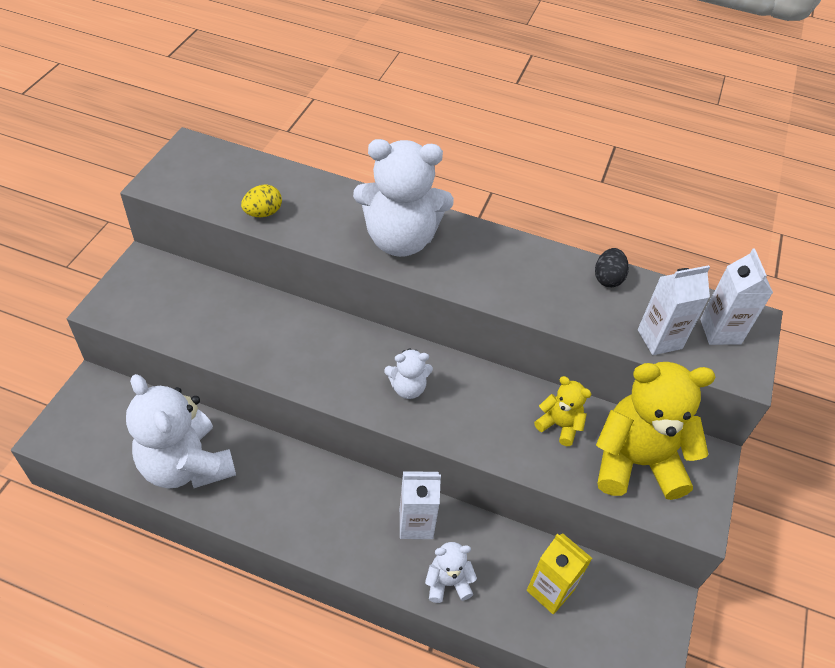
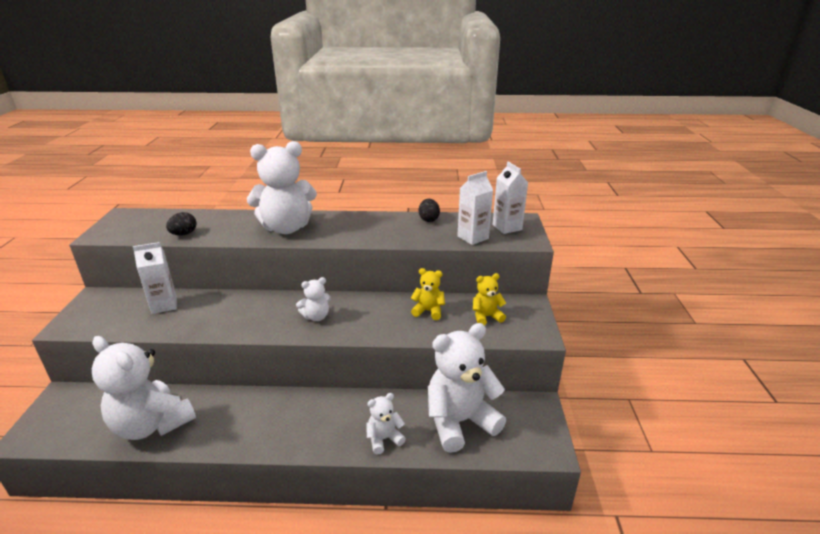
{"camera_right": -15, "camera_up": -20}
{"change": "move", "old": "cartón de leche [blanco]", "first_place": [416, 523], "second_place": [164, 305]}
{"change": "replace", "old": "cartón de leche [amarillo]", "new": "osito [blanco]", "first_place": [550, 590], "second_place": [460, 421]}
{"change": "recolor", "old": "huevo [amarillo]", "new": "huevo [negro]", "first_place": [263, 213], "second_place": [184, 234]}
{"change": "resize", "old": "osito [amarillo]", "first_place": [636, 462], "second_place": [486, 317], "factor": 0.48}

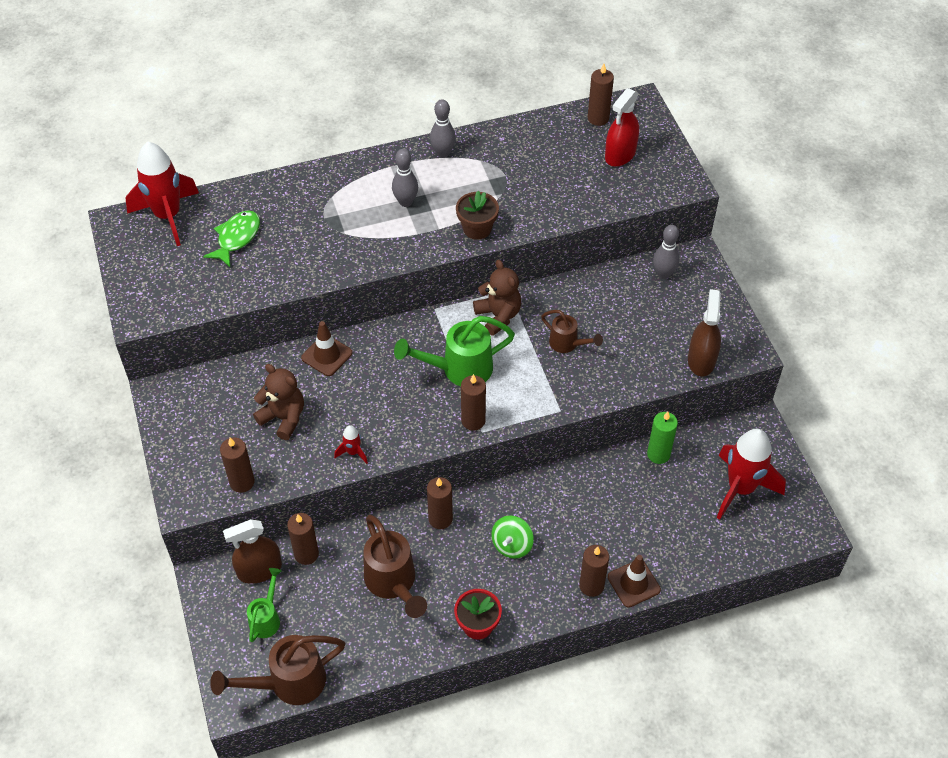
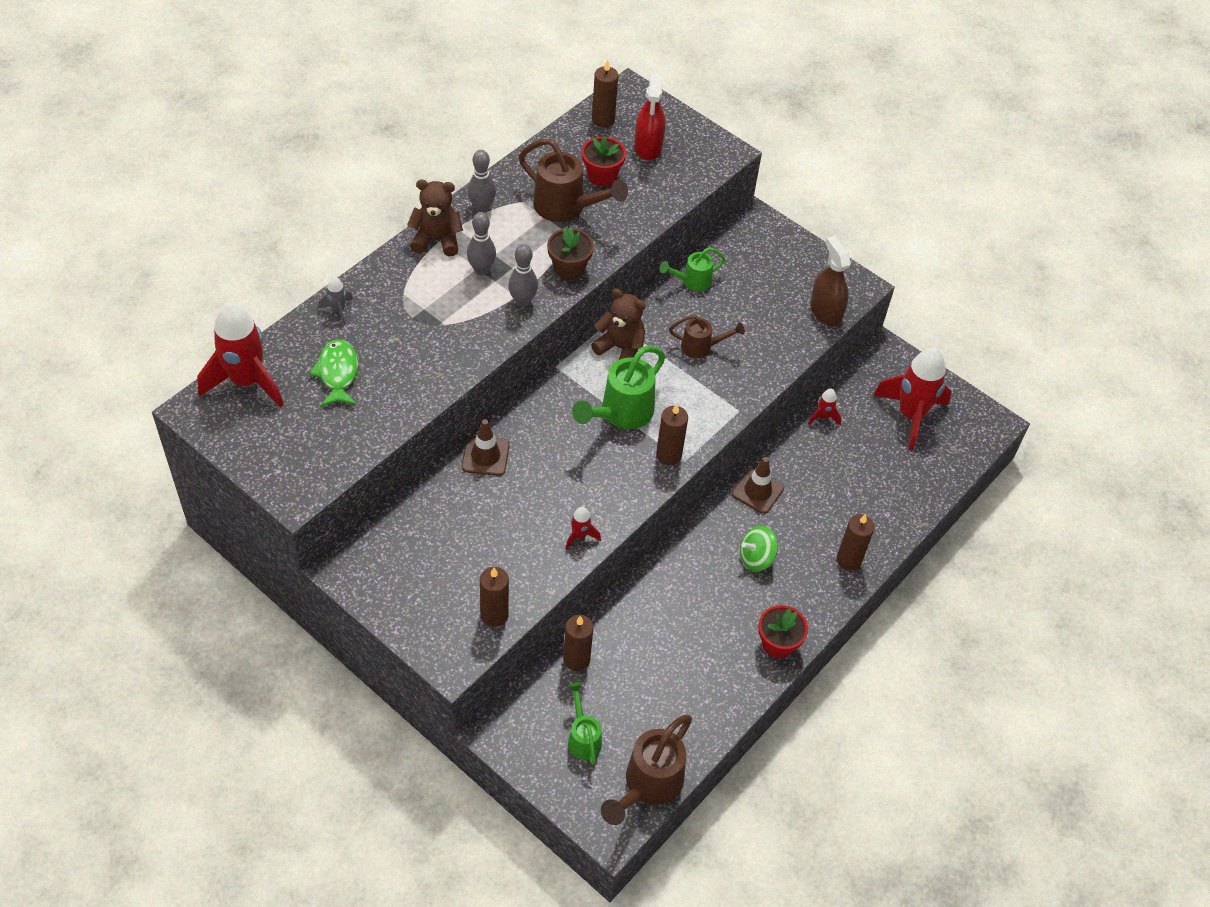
{"camera_right": -35, "camera_up": 0}
{"change": "delete", "old": "pulverizador [marrón]", "first_place": [259, 570]}
{"change": "delete", "old": "vela [marrón]", "first_place": [440, 519]}
{"change": "insert", "new": "cohete [gris]", "second_place": [338, 310]}
{"change": "insert", "new": "maceta [rojo]", "second_place": [602, 175]}
{"change": "insert", "new": "regadera [verde]", "second_place": [692, 282]}
{"change": "move", "old": "osito [marrón]", "first_place": [283, 418], "second_place": [437, 240]}
{"change": "move", "old": "regadera [marrón]", "first_place": [393, 584], "second_place": [567, 208]}
{"change": "move", "old": "cono de tráfico [marrón]", "first_place": [634, 583], "second_place": [757, 491]}
{"change": "move", "old": "bolo [gris]", "first_place": [663, 274], "second_place": [522, 301]}
{"change": "replace", "old": "vela [verde]", "new": "cohete [rojo]", "first_place": [658, 454], "second_place": [823, 417]}
{"change": "rotate", "old": "peonza [verde]", "first_place": [512, 545], "second_place": [756, 558], "degrees": 75}

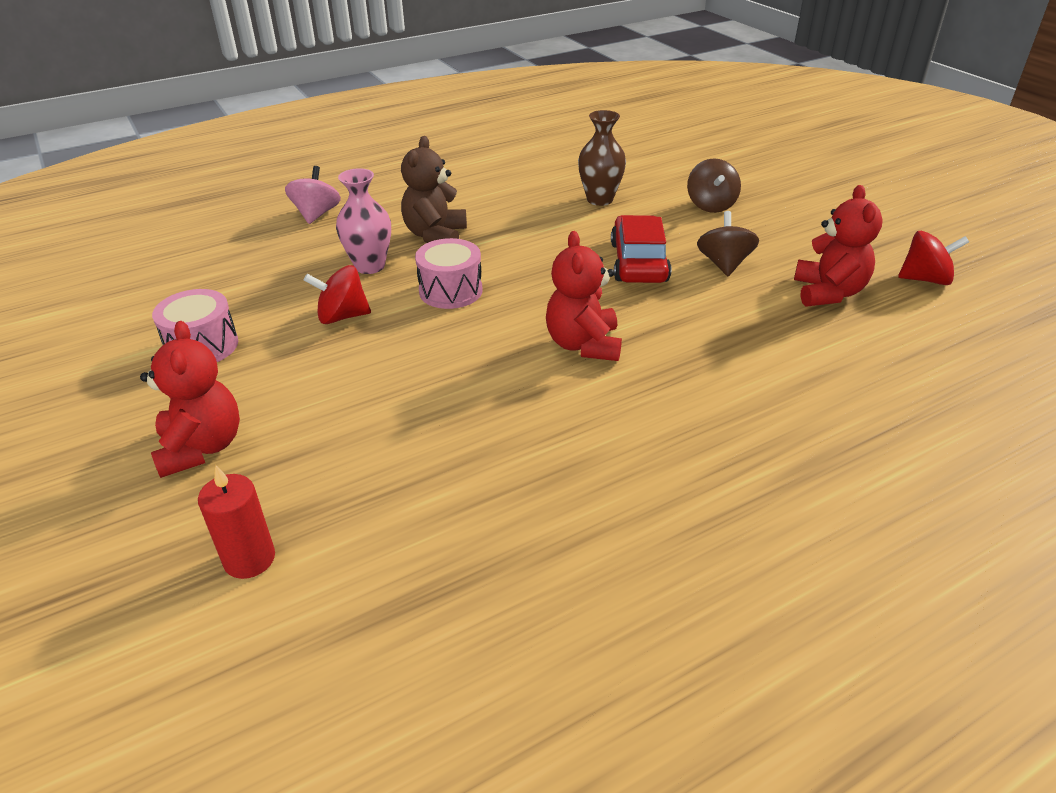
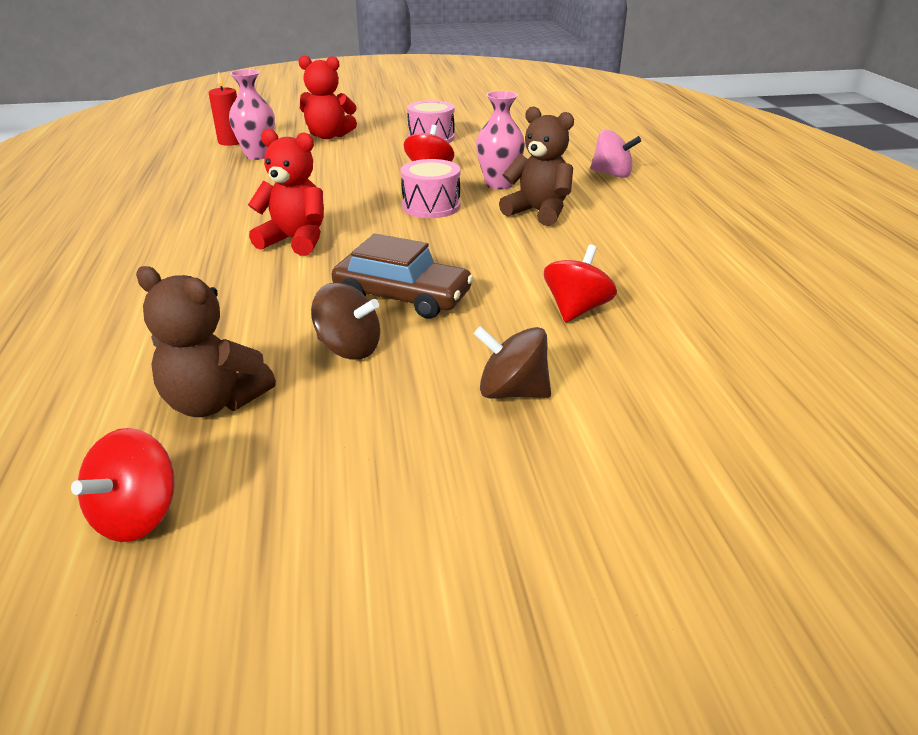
{"camera_right": 110, "camera_up": -5}
{"change": "insert", "new": "florero [rosa]", "second_place": [258, 155]}
{"change": "replace", "old": "florero [marrón]", "new": "peonza [rojo]", "first_place": [600, 199], "second_place": [576, 309]}
{"change": "recolor", "old": "coche [rojo]", "new": "coche [marrón]", "first_place": [639, 262], "second_place": [402, 297]}
{"change": "recolor", "old": "osito [rojo]", "new": "osito [marrón]", "first_place": [828, 293], "second_place": [214, 402]}

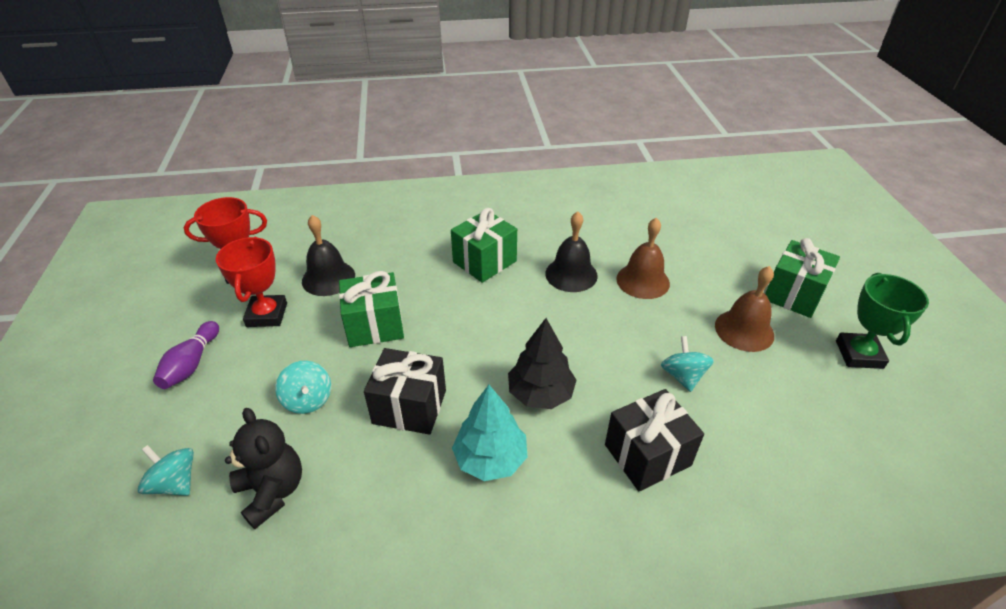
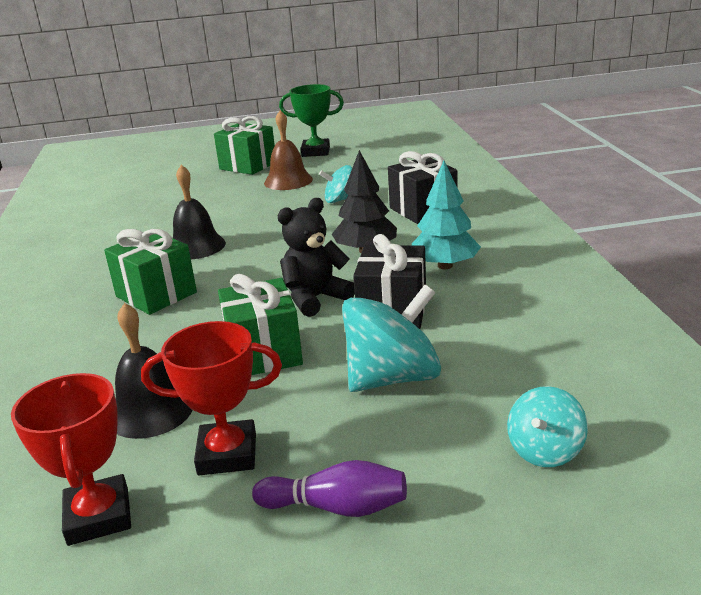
{"camera_right": -90, "camera_up": -15}
{"change": "delete", "old": "campana [marrón]", "first_place": [643, 281]}
{"change": "move", "old": "osito [negro]", "first_place": [272, 491], "second_place": [315, 298]}
{"change": "resize", "old": "peonza [turquesa]", "first_place": [308, 400], "second_place": [393, 378], "factor": 1.74}

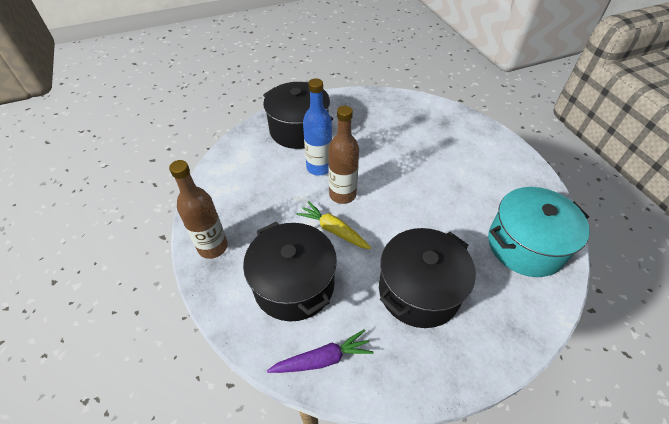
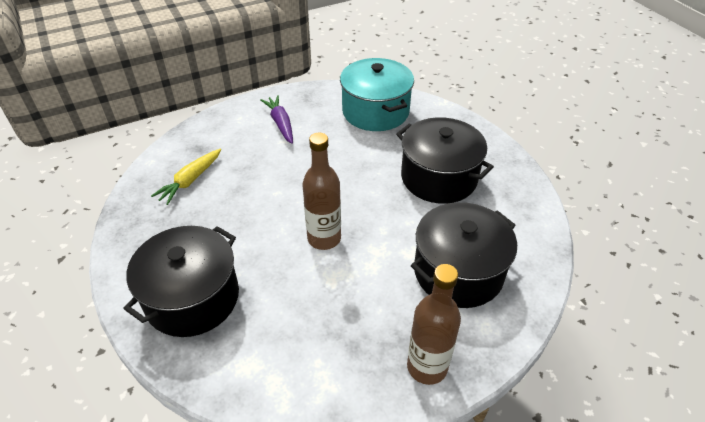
{"camera_right": -95, "camera_up": -5}
{"change": "delete", "old": "botella [azul]", "first_place": [319, 167]}
{"change": "move", "old": "zanahoria [morado]", "first_place": [322, 359], "second_place": [280, 123]}
{"change": "move", "old": "zanahoria [amarillo]", "first_place": [333, 230], "second_place": [190, 181]}

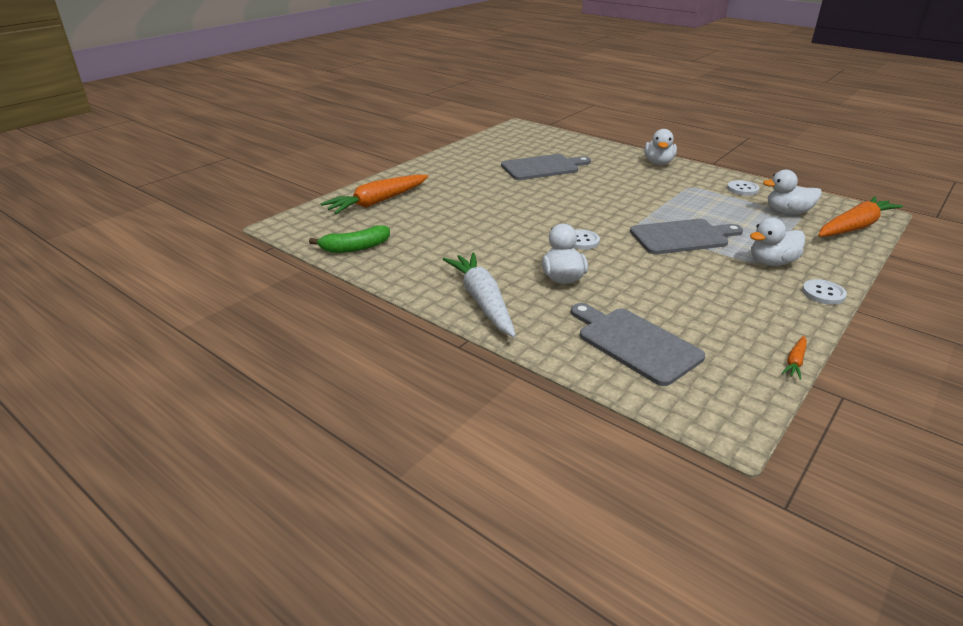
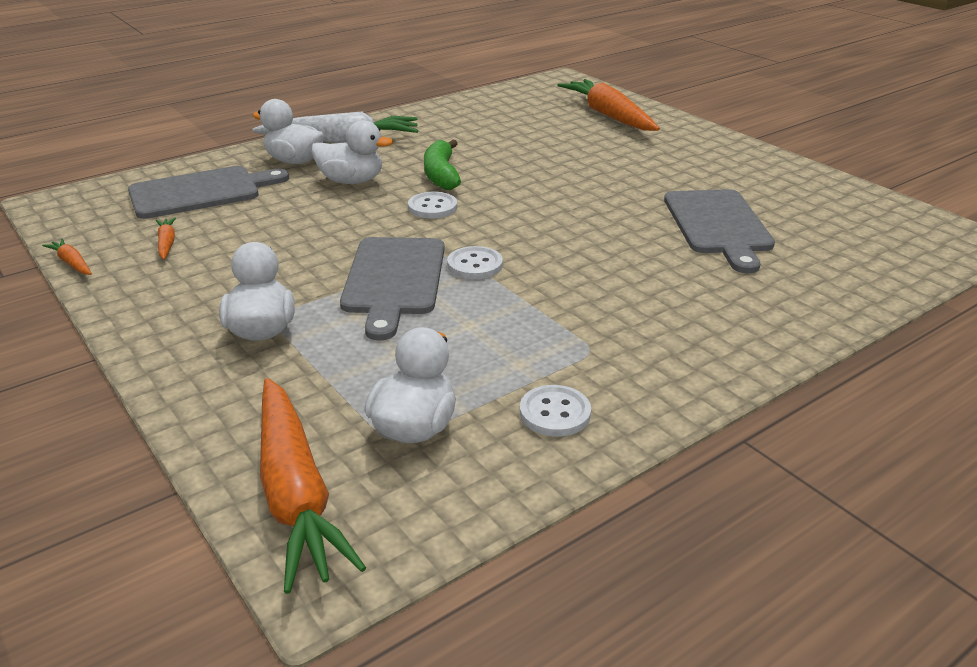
{"camera_right": 105, "camera_up": 0}
{"change": "insert", "new": "zanahoria [naranja]", "second_place": [167, 243]}
{"change": "move", "old": "plátano [verde]", "first_place": [355, 248], "second_place": [441, 174]}
{"change": "move", "old": "pato [blanco]", "first_place": [658, 163], "second_place": [294, 161]}
{"change": "move", "old": "botón [blanco]", "first_place": [823, 293], "second_place": [475, 265]}

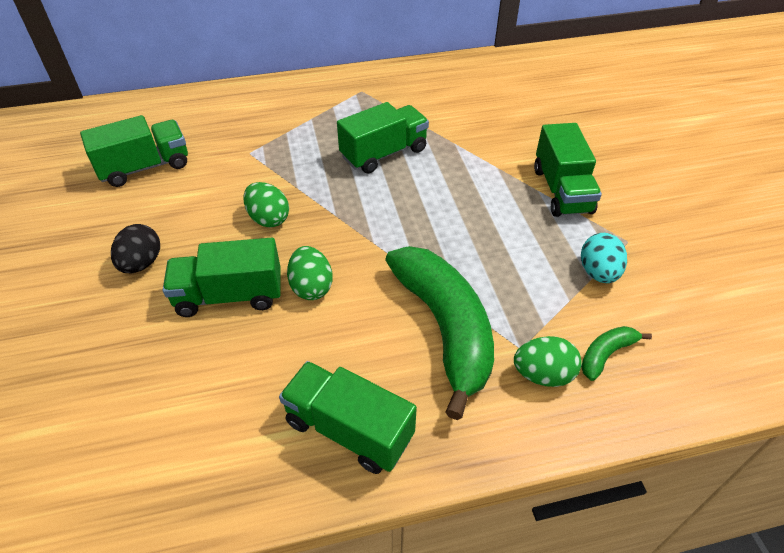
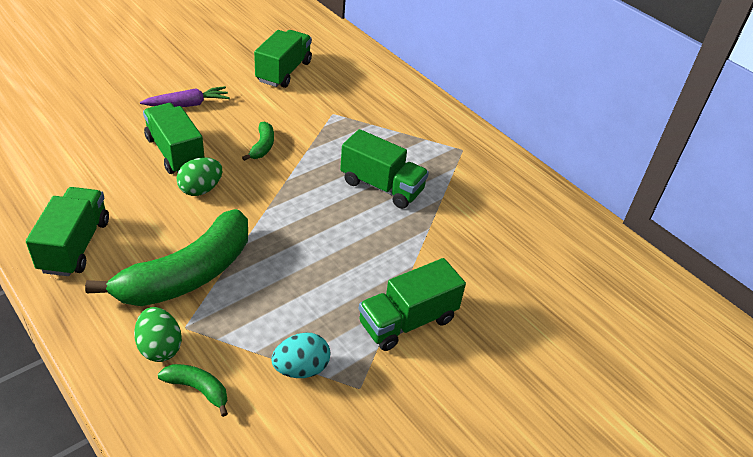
{"camera_right": 60, "camera_up": -5}
{"change": "replace", "old": "huevo [negro]", "new": "zanahoria [morado]", "first_place": [141, 263], "second_place": [188, 104]}
{"change": "replace", "old": "huevo [verde]", "new": "plátano [verde]", "first_place": [268, 219], "second_place": [262, 146]}
{"change": "rotate", "old": "camión [verde]", "first_place": [145, 167], "second_place": [284, 72], "degrees": -105}

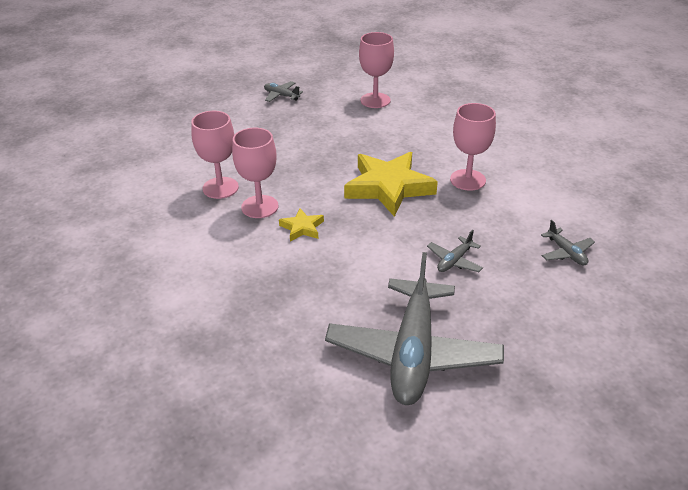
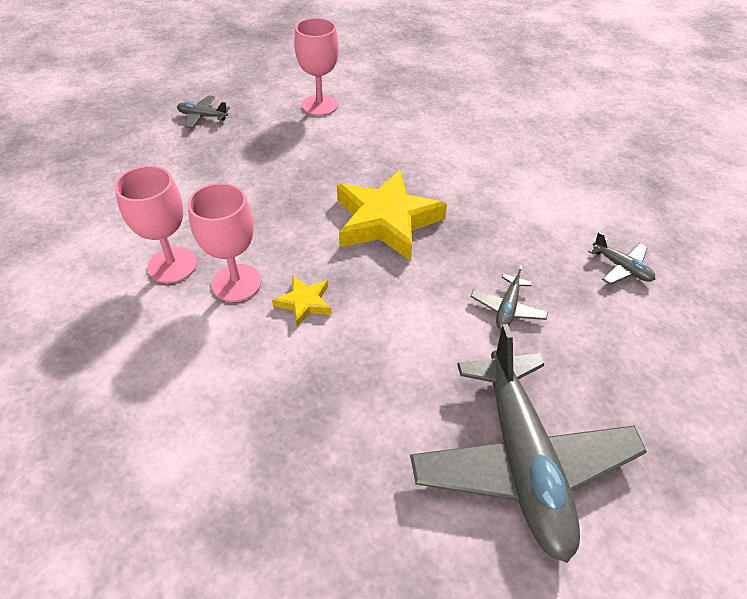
{"camera_right": -20, "camera_up": 10}
{"change": "delete", "old": "copa [rosa]", "first_place": [467, 180]}

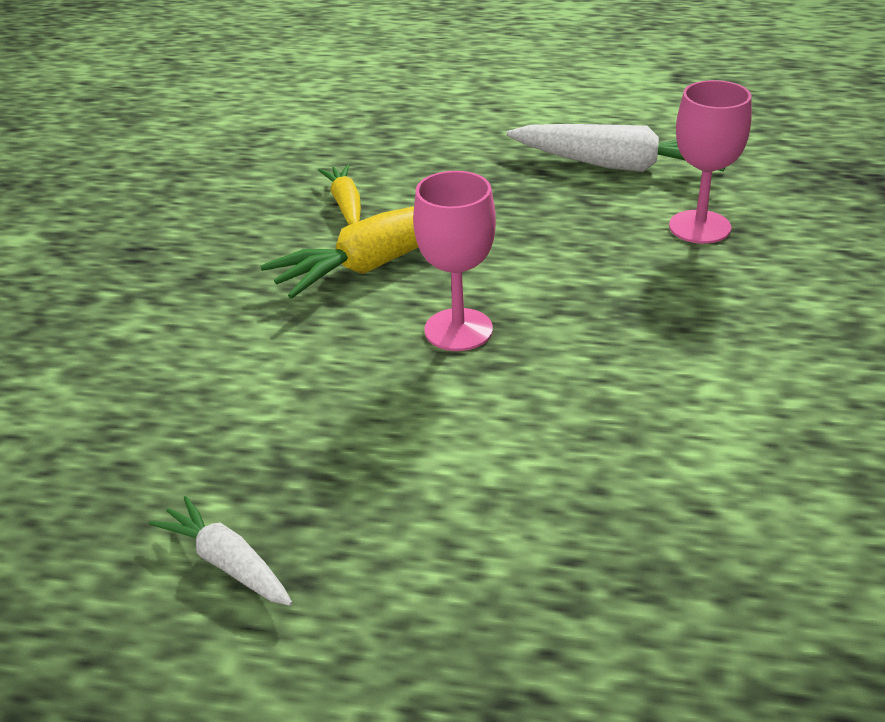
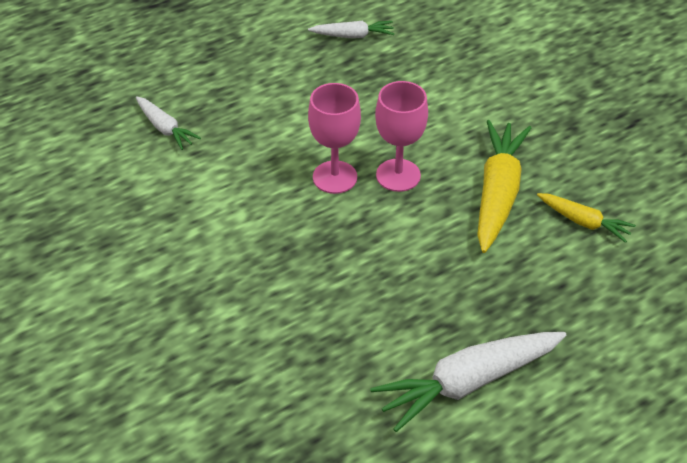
{"camera_right": 135, "camera_up": 10}
{"change": "insert", "new": "zanahoria [blanco]", "second_place": [165, 128]}
{"change": "move", "old": "copa [rosa]", "first_place": [699, 227], "second_place": [335, 177]}

